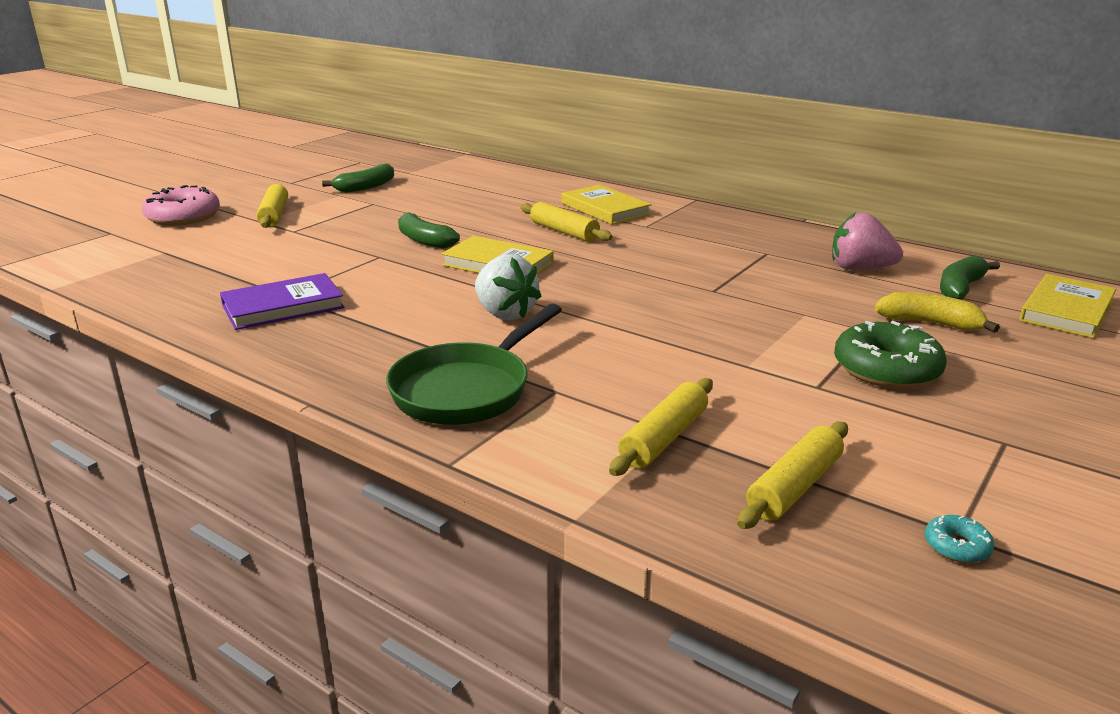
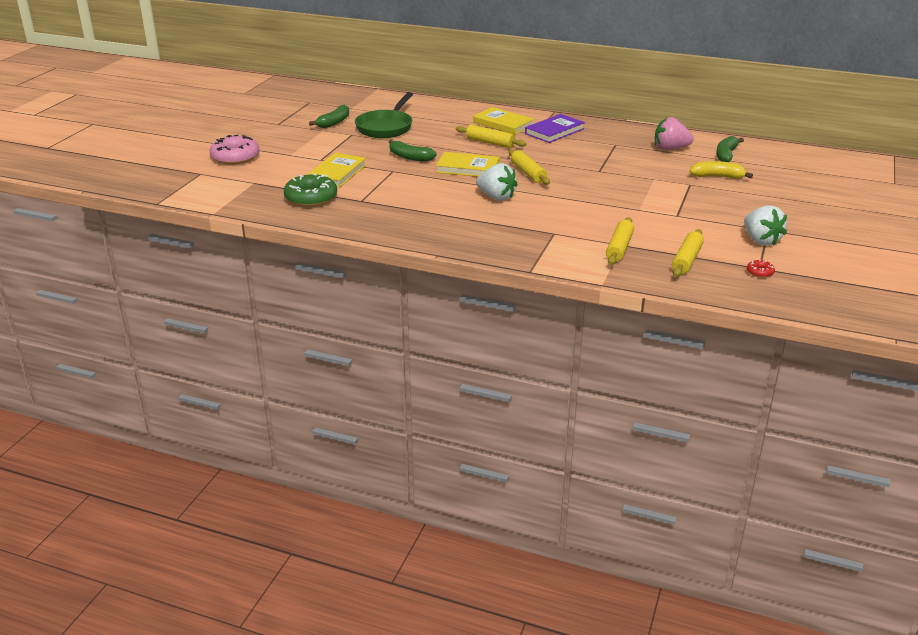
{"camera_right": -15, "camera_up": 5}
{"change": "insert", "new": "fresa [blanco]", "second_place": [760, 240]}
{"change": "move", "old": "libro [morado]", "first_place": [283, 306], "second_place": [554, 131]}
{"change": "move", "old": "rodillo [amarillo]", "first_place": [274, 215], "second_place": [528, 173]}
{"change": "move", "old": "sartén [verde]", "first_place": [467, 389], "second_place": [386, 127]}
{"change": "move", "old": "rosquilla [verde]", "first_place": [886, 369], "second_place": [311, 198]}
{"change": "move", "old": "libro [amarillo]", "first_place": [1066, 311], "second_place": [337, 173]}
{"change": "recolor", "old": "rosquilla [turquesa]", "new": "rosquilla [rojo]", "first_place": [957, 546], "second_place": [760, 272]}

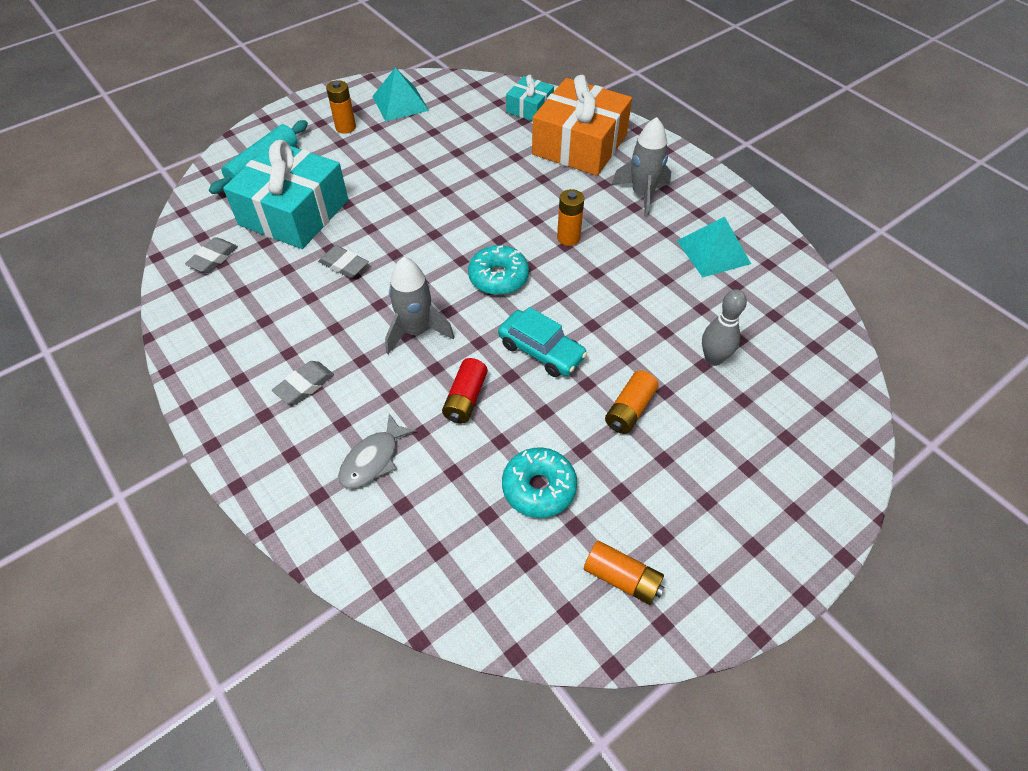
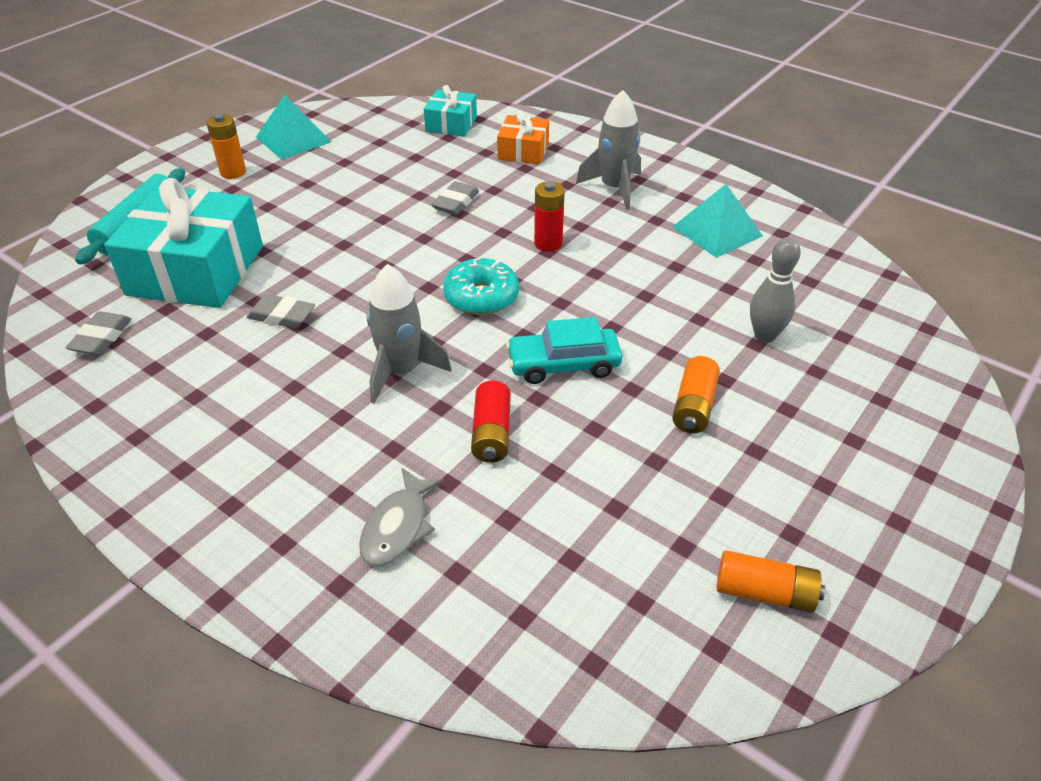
{"camera_right": -15, "camera_up": -10}
{"change": "delete", "old": "rosquilla [turquesa]", "first_place": [539, 488]}
{"change": "move", "old": "goma de borrar [gris]", "first_place": [304, 385], "second_place": [456, 202]}
{"change": "recolor", "old": "pila [naranja]", "new": "pila [rojo]", "first_place": [568, 238], "second_place": [548, 243]}
{"change": "rotate", "old": "coche [turquesa]", "first_place": [541, 351], "second_place": [563, 364], "degrees": 150}
{"change": "resize", "old": "regalo [naranja]", "first_place": [579, 145], "second_place": [523, 151], "factor": 0.51}

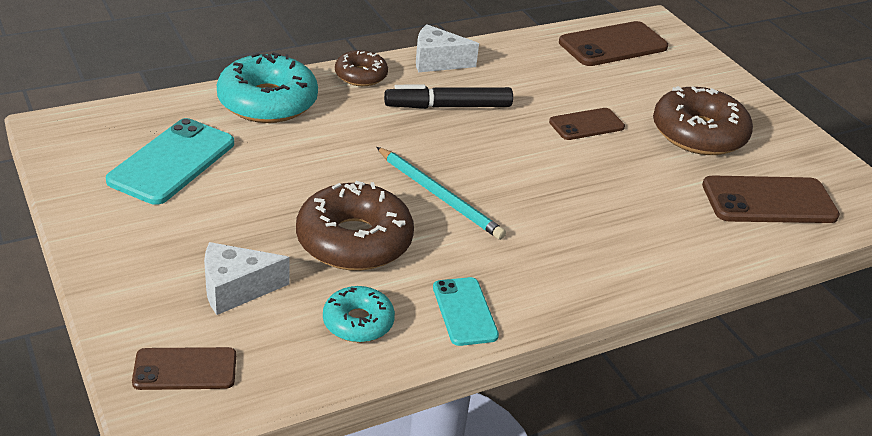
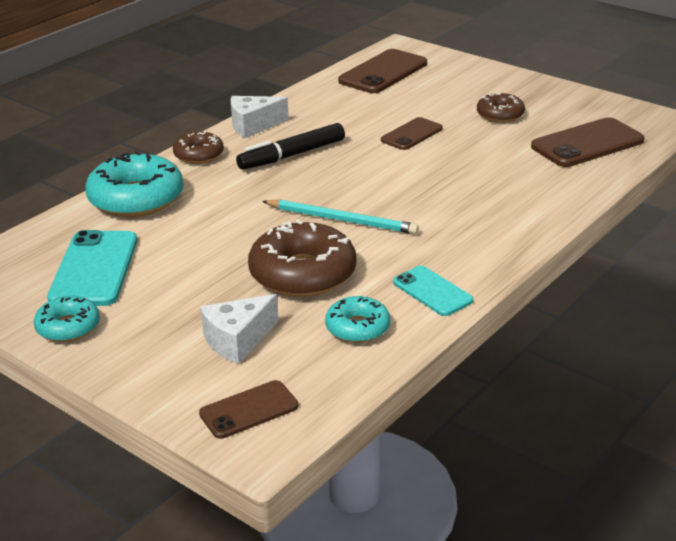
{"camera_right": -20, "camera_up": -5}
{"change": "insert", "new": "rosquilla [turquesa]", "second_place": [68, 327]}
{"change": "resize", "old": "rosquilla [marrón]", "first_place": [698, 134], "second_place": [500, 115], "factor": 0.56}

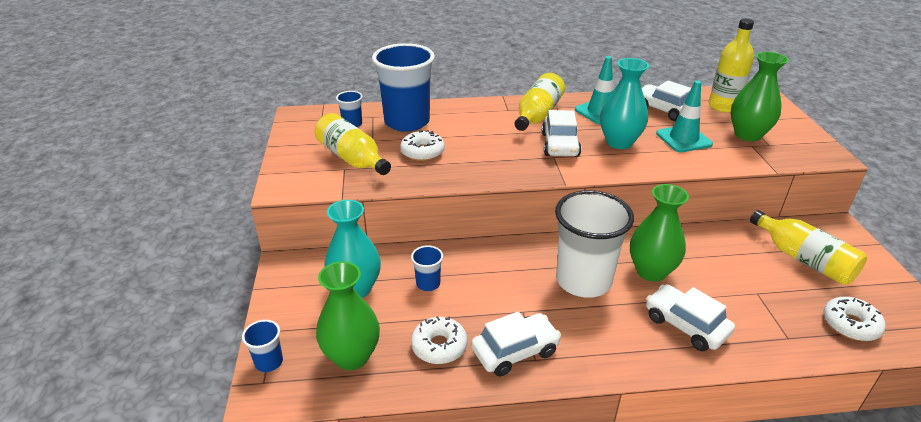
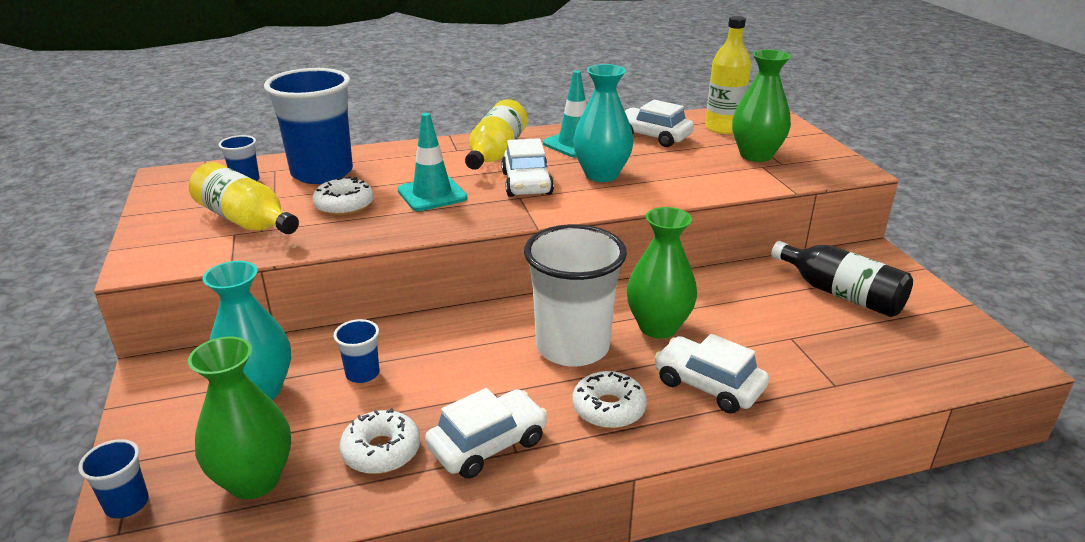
{"camera_right": -10, "camera_up": -5}
{"change": "move", "old": "cono de tráfico [turquesa]", "first_place": [683, 139], "second_place": [432, 194]}
{"change": "move", "old": "rosquilla [blanco]", "first_place": [850, 324], "second_place": [608, 408]}
{"change": "recolor", "old": "botella [amarillo]", "new": "botella [negro]", "first_place": [803, 259], "second_place": [840, 294]}

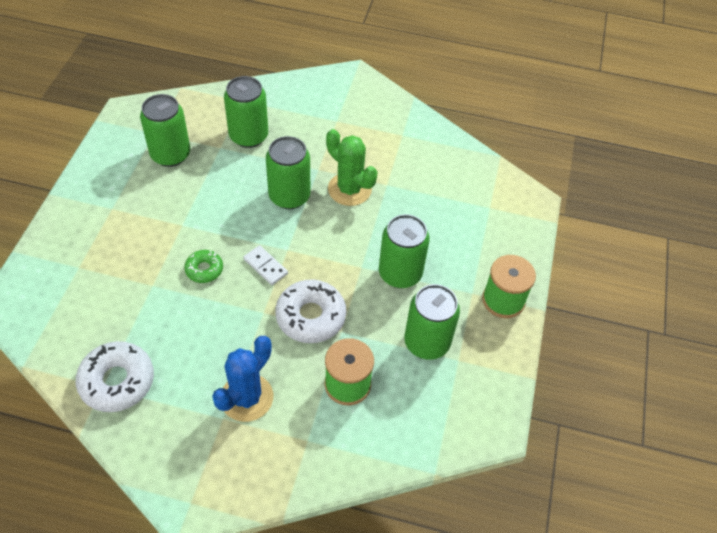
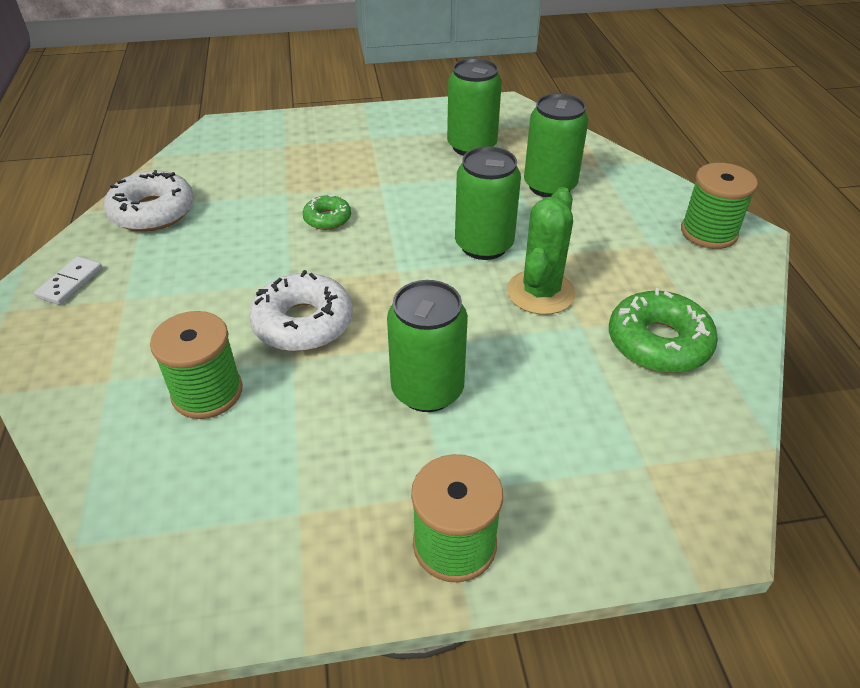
{"camera_right": 70, "camera_up": -10}
{"change": "delete", "old": "cactus [azul]", "first_place": [246, 397]}
{"change": "delete", "old": "lata [verde]", "first_place": [426, 342]}
{"change": "insert", "new": "rosquilla [verde]", "second_place": [658, 343]}
{"change": "insert", "new": "carrete [verde]", "second_place": [708, 232]}
{"change": "move", "old": "ficha de dominó [blanco]", "first_place": [265, 266], "second_place": [70, 283]}

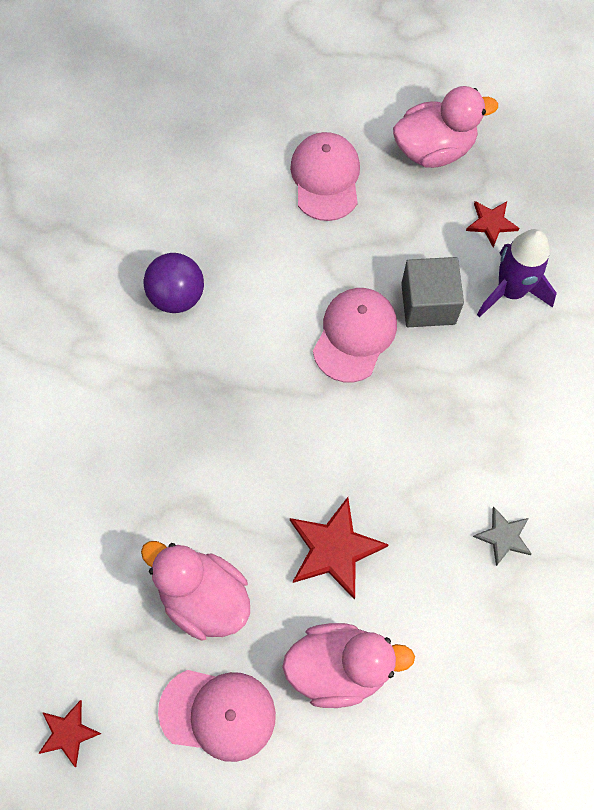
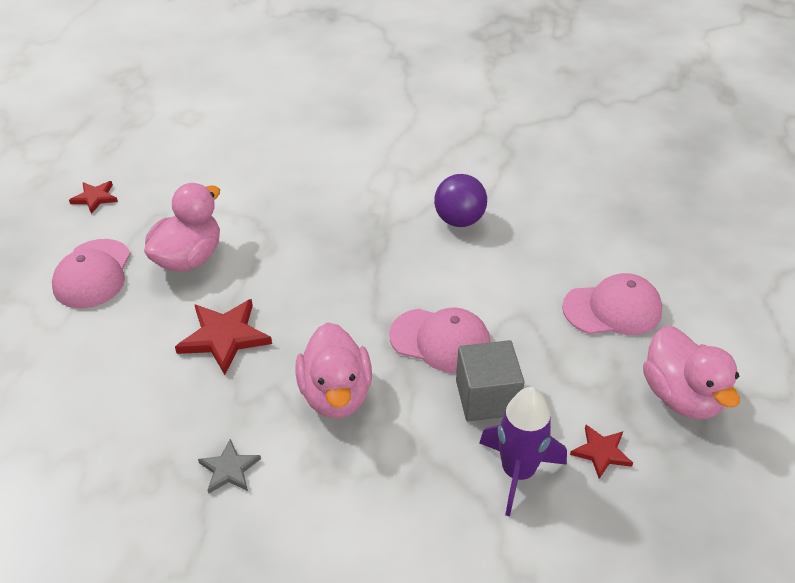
{"camera_right": 85, "camera_up": -25}
{"change": "move", "old": "pato [rosa]", "first_place": [339, 666], "second_place": [336, 394]}

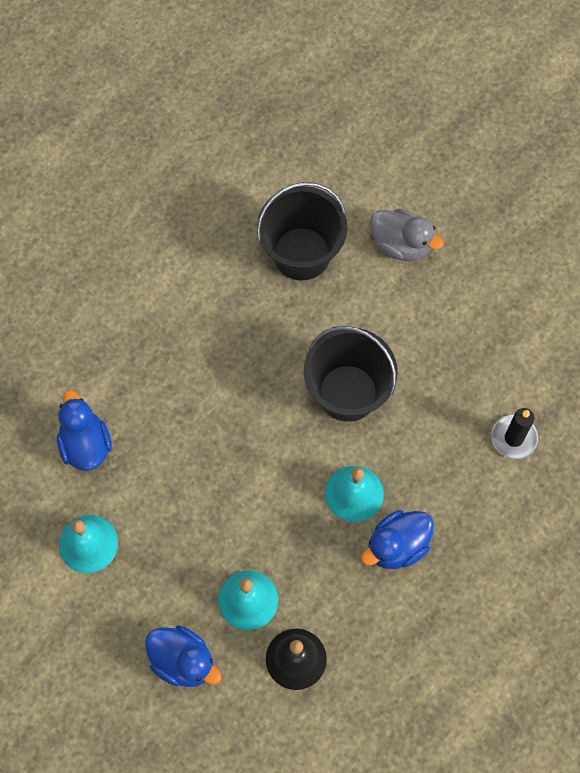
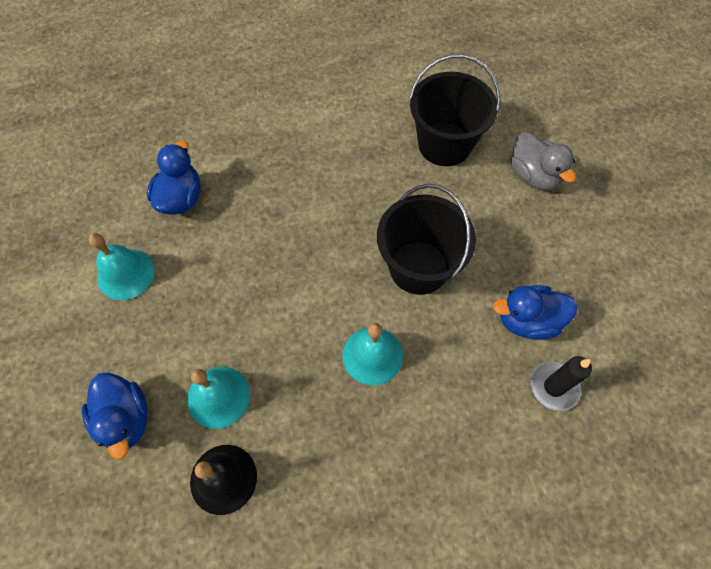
{"camera_right": 30, "camera_up": -5}
{"change": "move", "old": "pato [azul]", "first_place": [397, 546], "second_place": [527, 321]}

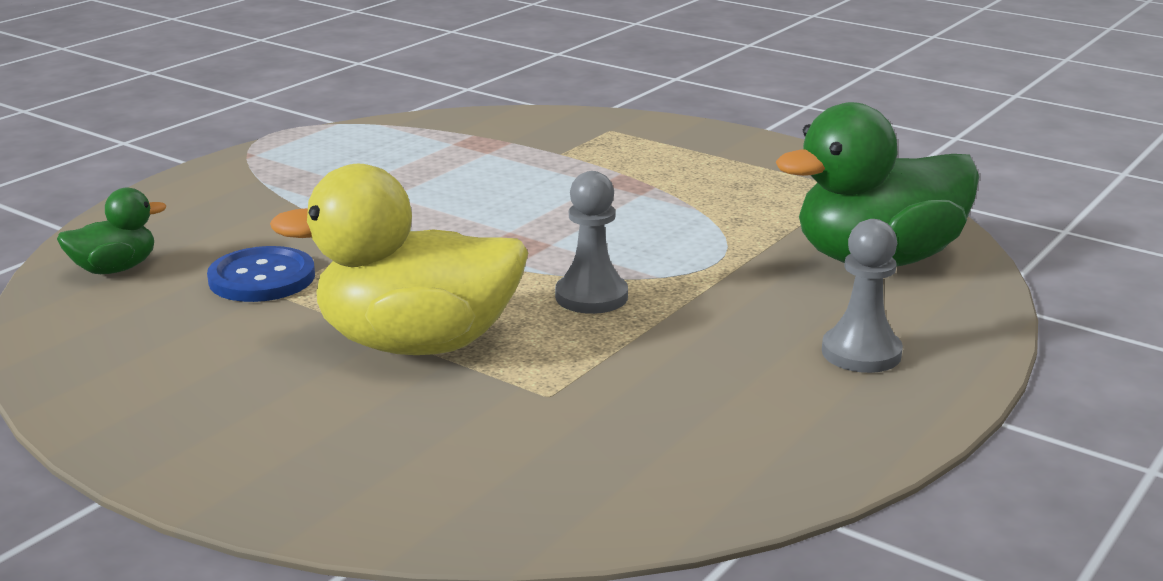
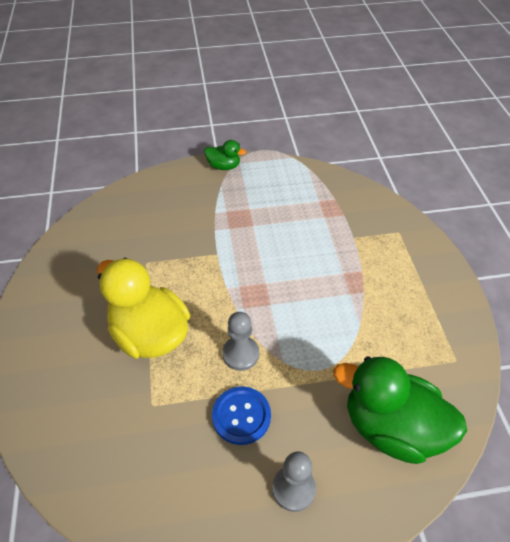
{"camera_right": 45, "camera_up": 25}
{"change": "move", "old": "pato [verde]", "first_place": [115, 269], "second_place": [224, 166]}
{"change": "move", "old": "botón [azul]", "first_place": [262, 278], "second_place": [241, 416]}

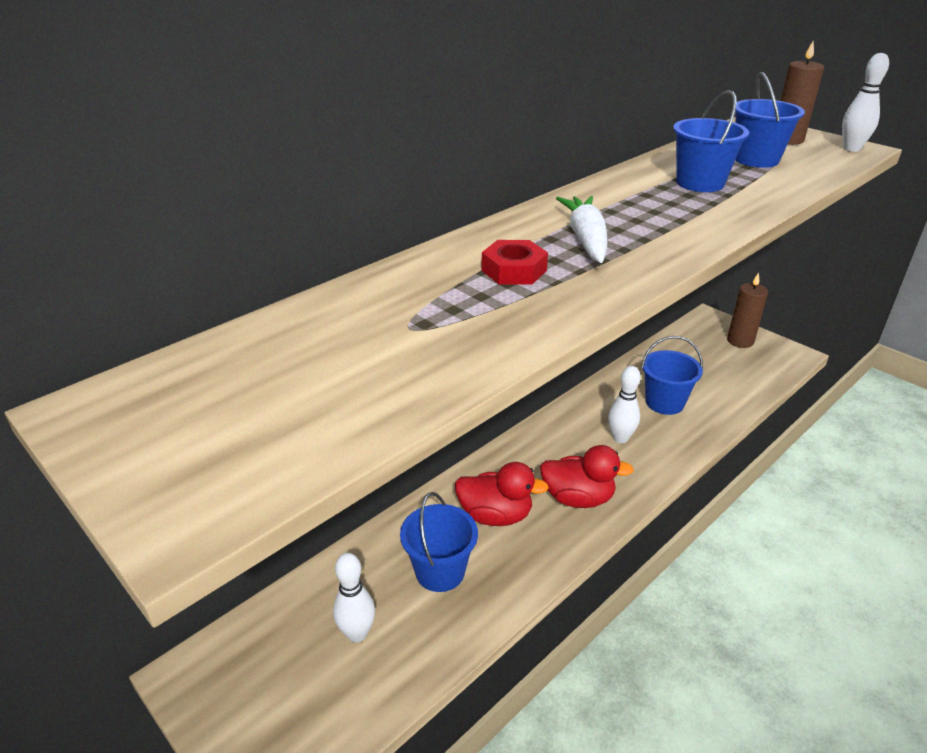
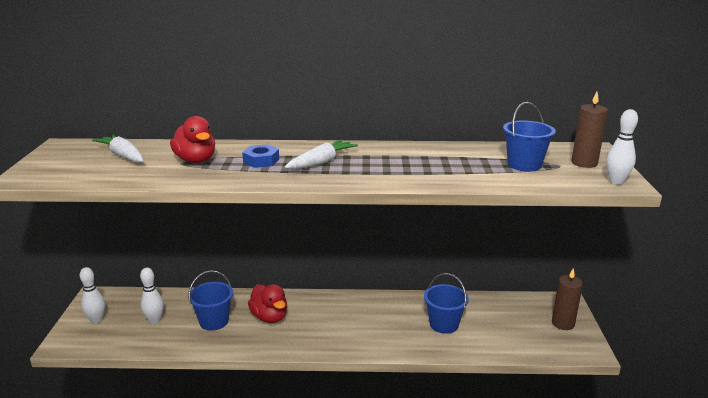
{"camera_right": 45, "camera_up": -10}
{"change": "delete", "old": "balde [azul]", "first_place": [700, 183]}
{"change": "insert", "new": "zanahoria [blanco]", "second_place": [123, 156]}
{"change": "move", "old": "pato [rojo]", "first_place": [578, 498], "second_place": [196, 160]}
{"change": "move", "old": "bolo [blanco]", "first_place": [620, 438], "second_place": [96, 320]}
{"change": "recolor", "old": "tuerca [rojo]", "new": "tuerca [azul]", "first_place": [514, 270], "second_place": [261, 161]}

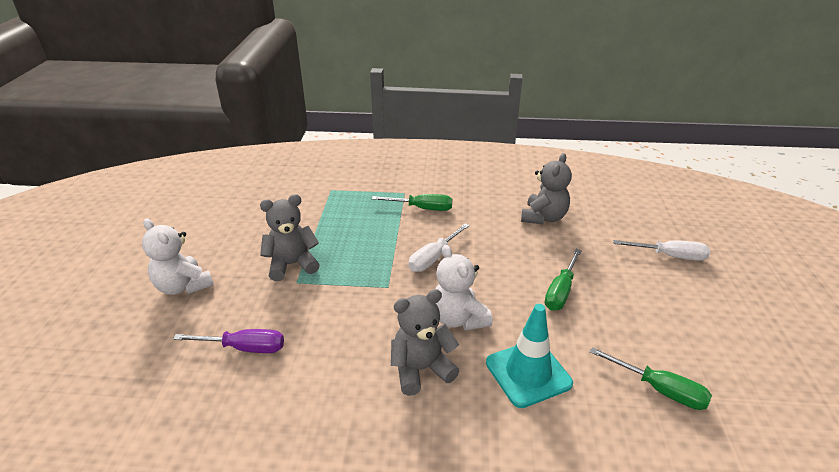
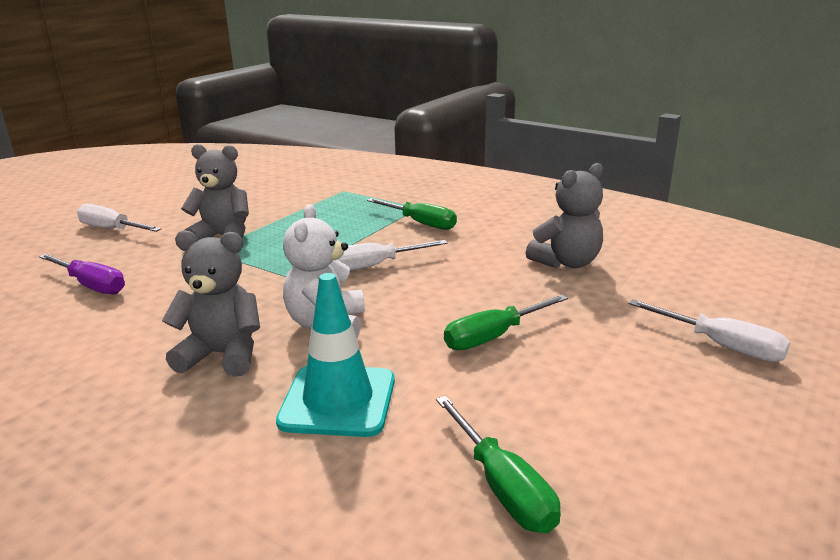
{"camera_right": 30, "camera_up": -10}
{"change": "replace", "old": "osito [blanco]", "new": "destornillador [blanco]", "first_place": [183, 286], "second_place": [111, 229]}

